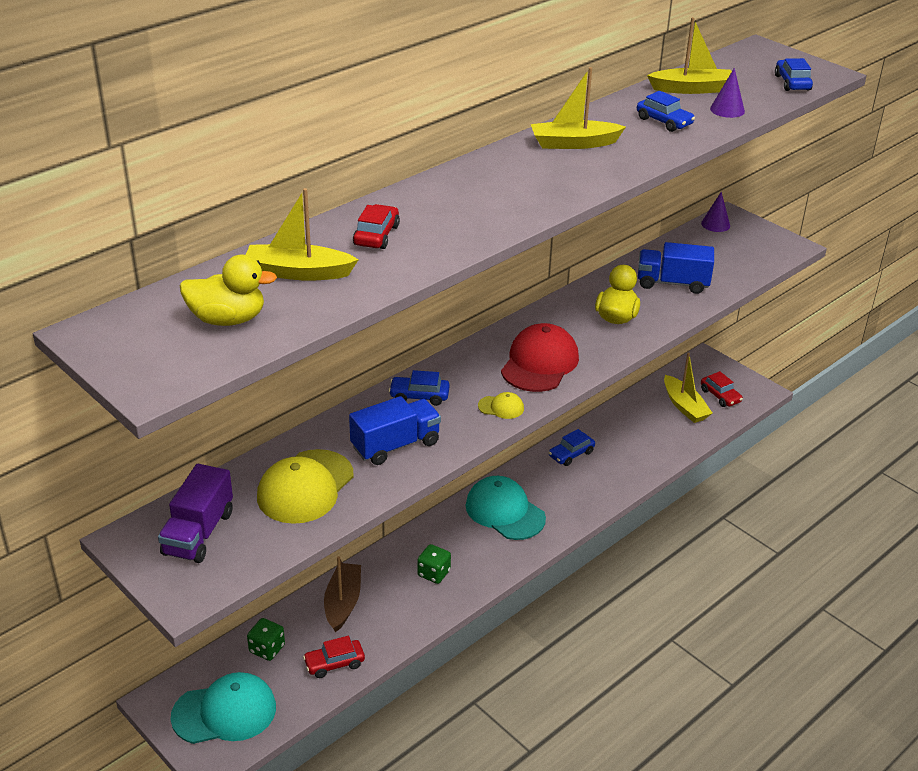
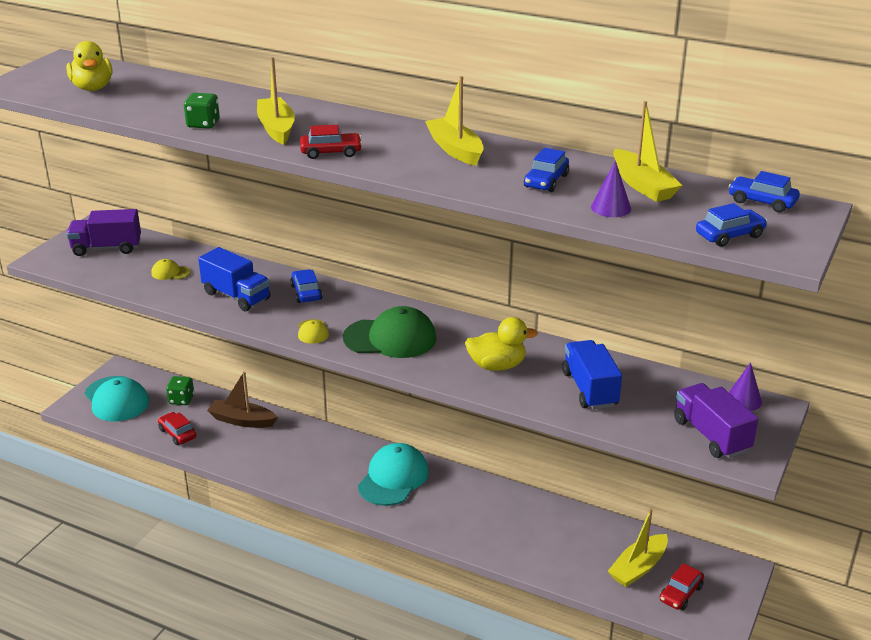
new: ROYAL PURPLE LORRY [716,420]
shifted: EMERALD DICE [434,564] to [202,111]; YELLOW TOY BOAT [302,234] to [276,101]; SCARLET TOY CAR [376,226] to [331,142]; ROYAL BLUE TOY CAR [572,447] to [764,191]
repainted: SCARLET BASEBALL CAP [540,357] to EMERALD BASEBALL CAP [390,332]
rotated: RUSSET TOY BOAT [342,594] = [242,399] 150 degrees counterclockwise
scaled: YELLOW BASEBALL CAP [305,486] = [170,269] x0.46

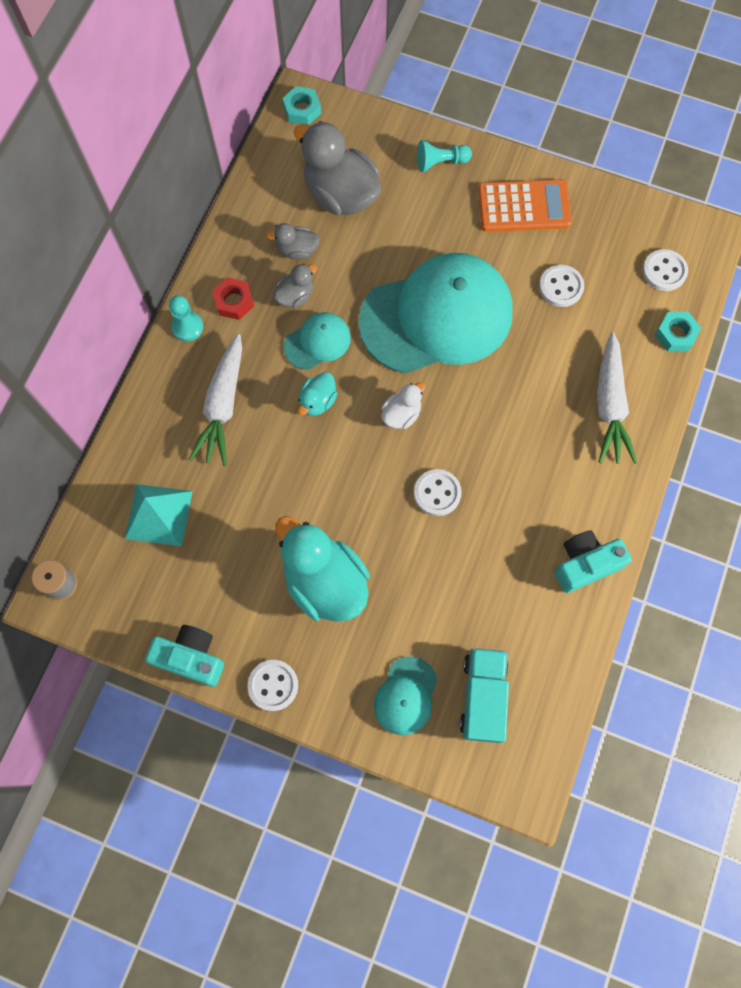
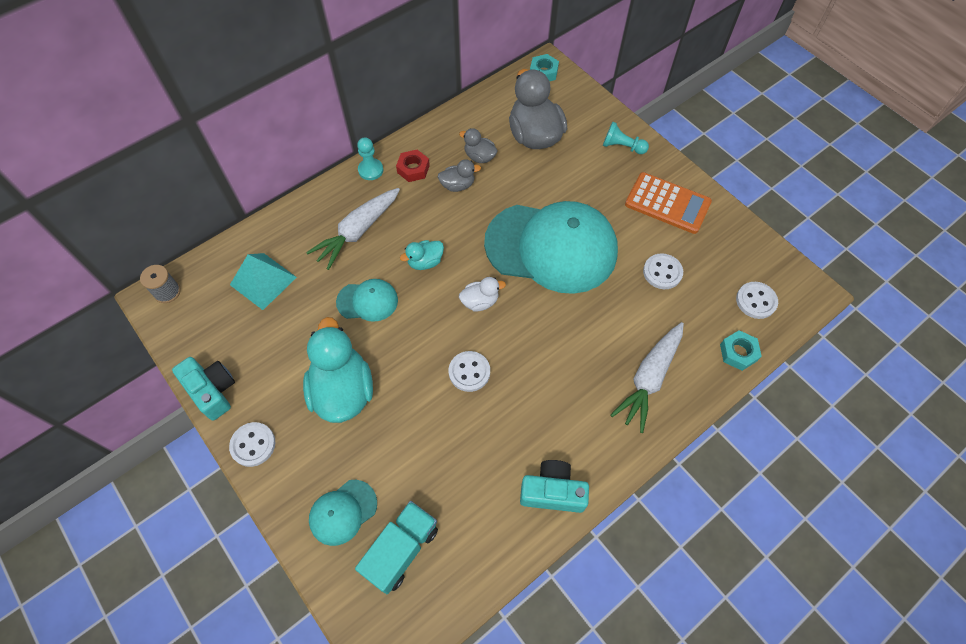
shifted: TEAL BASEBALL CAP [317,341] to [367,300]

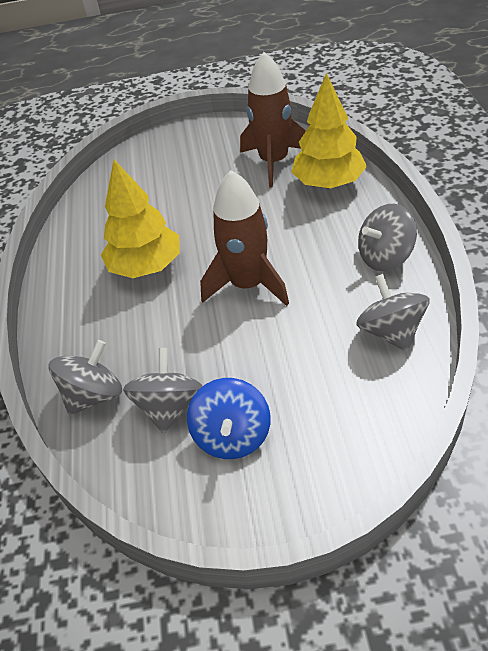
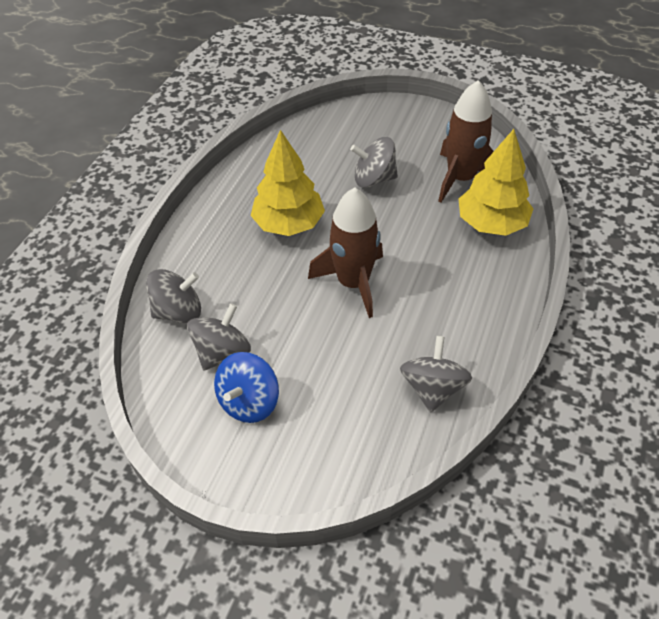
shifted: GREY WHIRLIGIG [387,237] to [374,162]

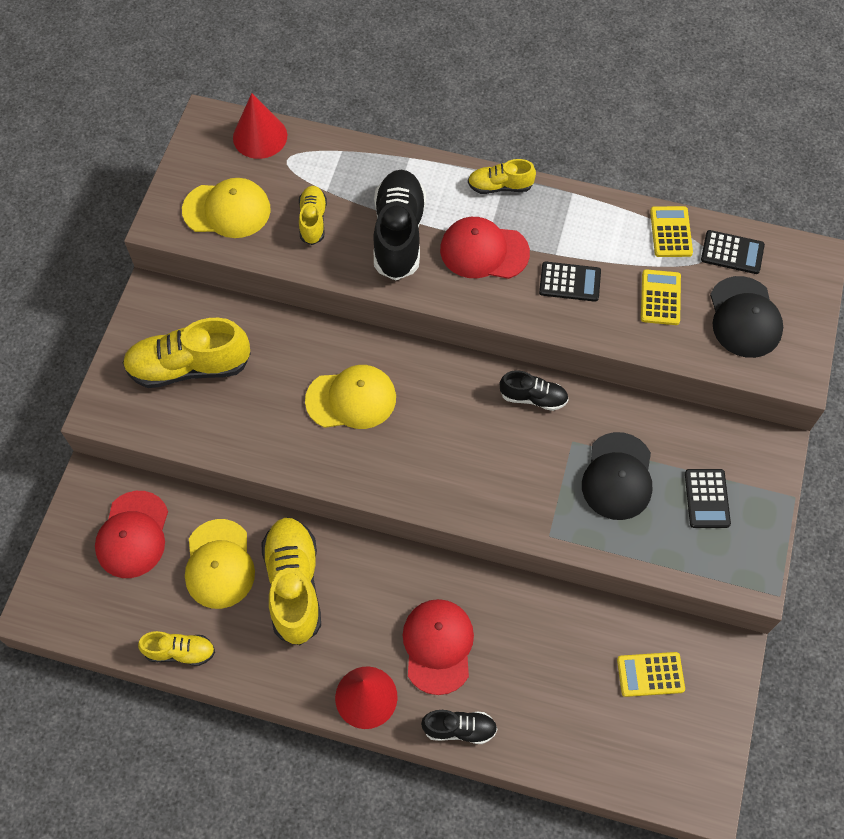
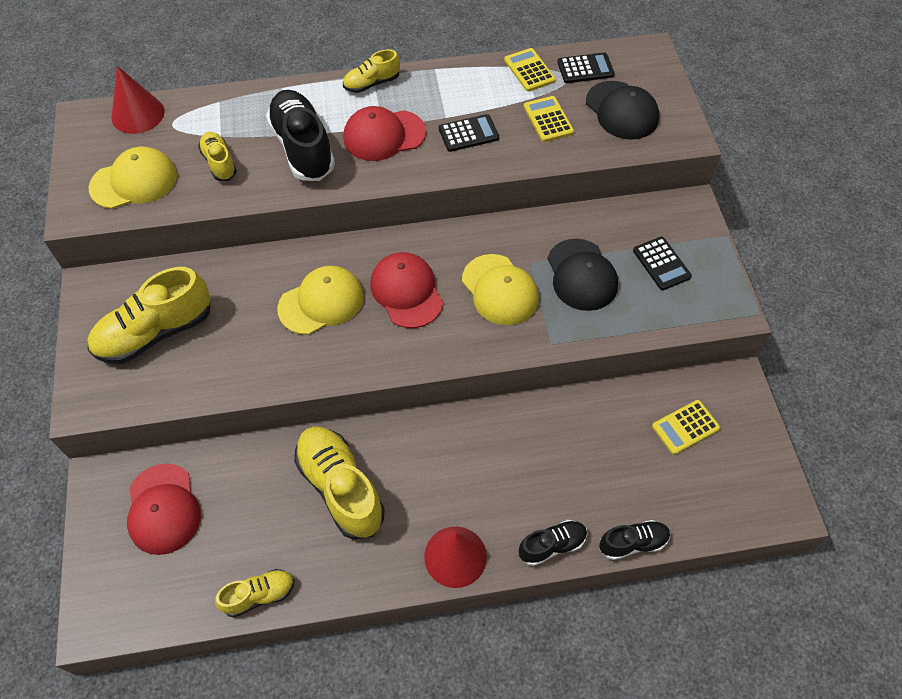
shifted: SCARLET BASEBALL CAP [438,647] to [406,290]; YELLOW BASEBALL CAP [220,564] to [500,289]; EBONY LACE-UP SHOE [534,390] to [634,540]

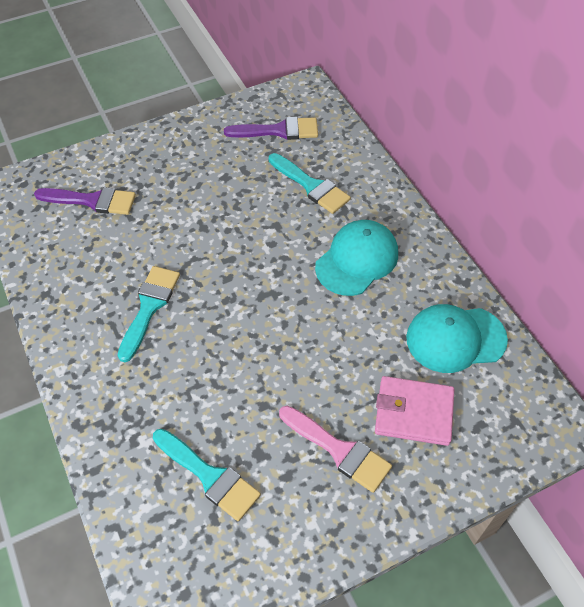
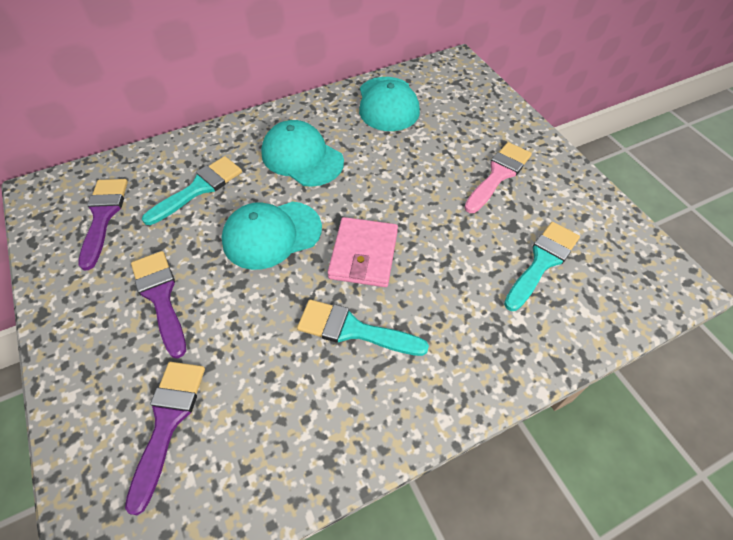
new: ROYAL PURPLE PAINT BRUSH [158,305]; TEAL BASEBALL CAP [271,235]
shifted: ROSE-PINK WALLET [415,411] to [363,252]

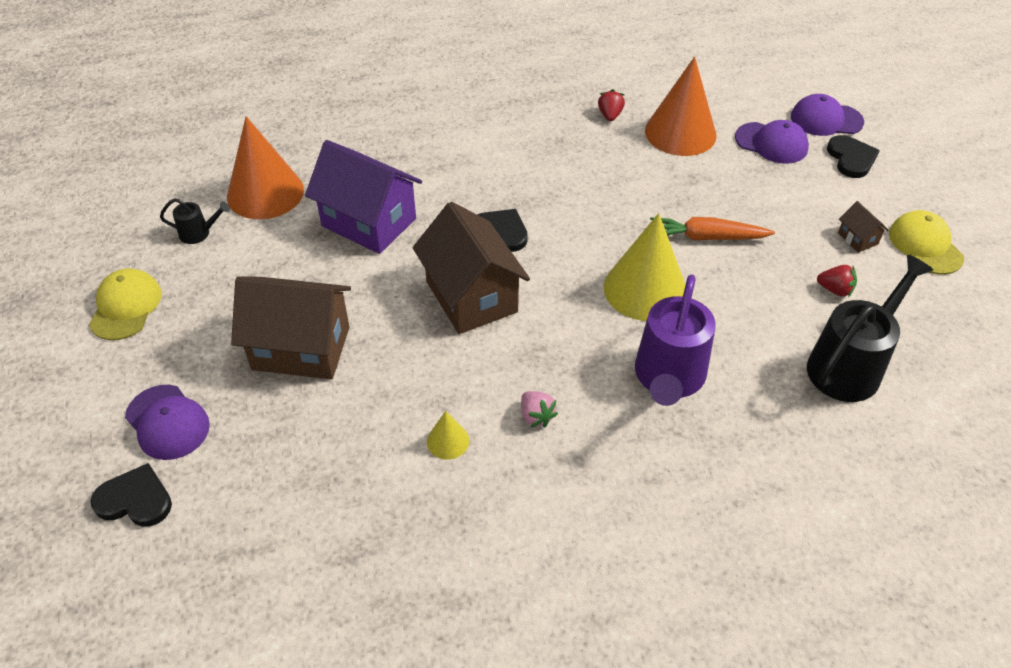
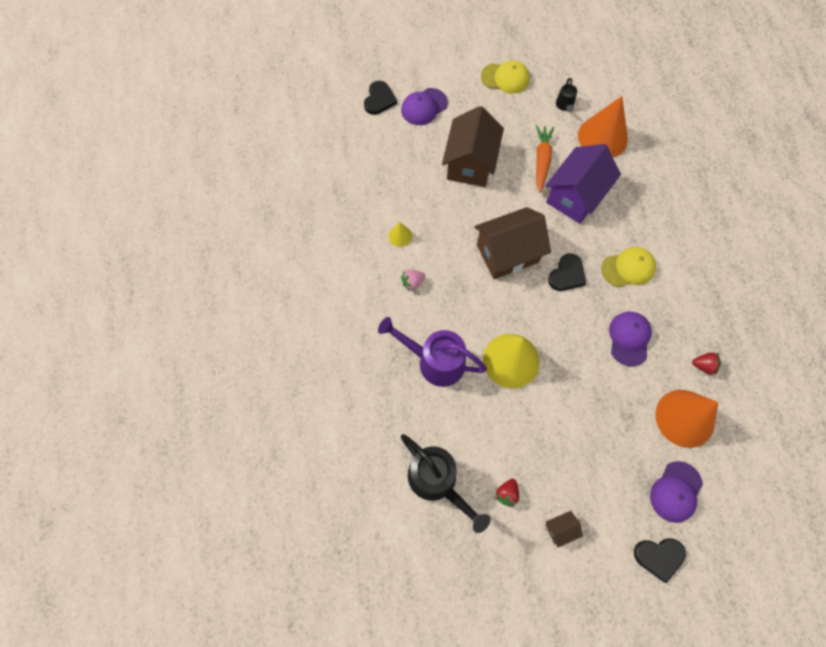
shifted: ORANGE-COLOURED TOY CARROT [712,228] to [545,159]; YELLOW BASEBALL CAP [926,242] to [628,267]; ROYAL PURPLE BASEBALL CAP [827,115] to [630,339]

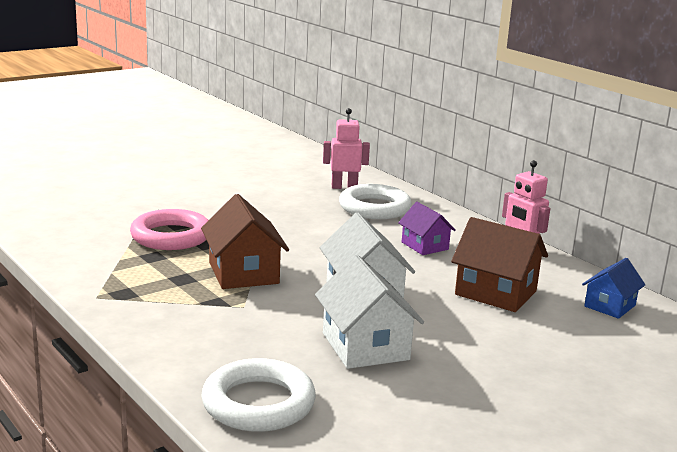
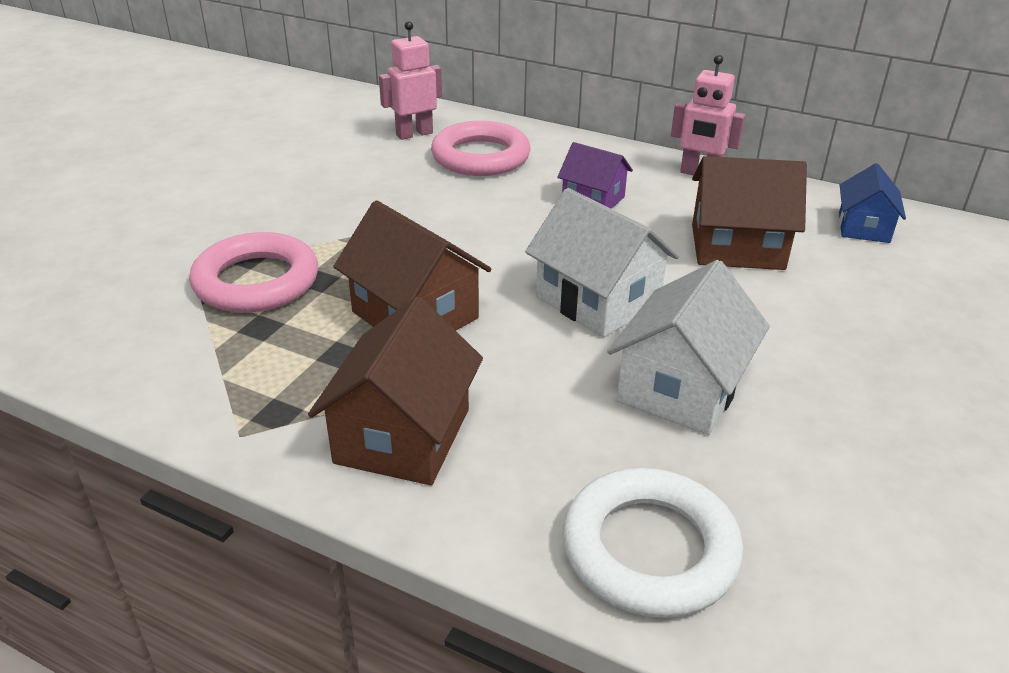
new: RUSSET HOUSE [395,391]
repainted: WHITE HOOP [375,201] to ROSE-PINK HOOP [481,148]
rotated: WHITE HOUSE [369,312] = [688,347] 75 degrees clockwise

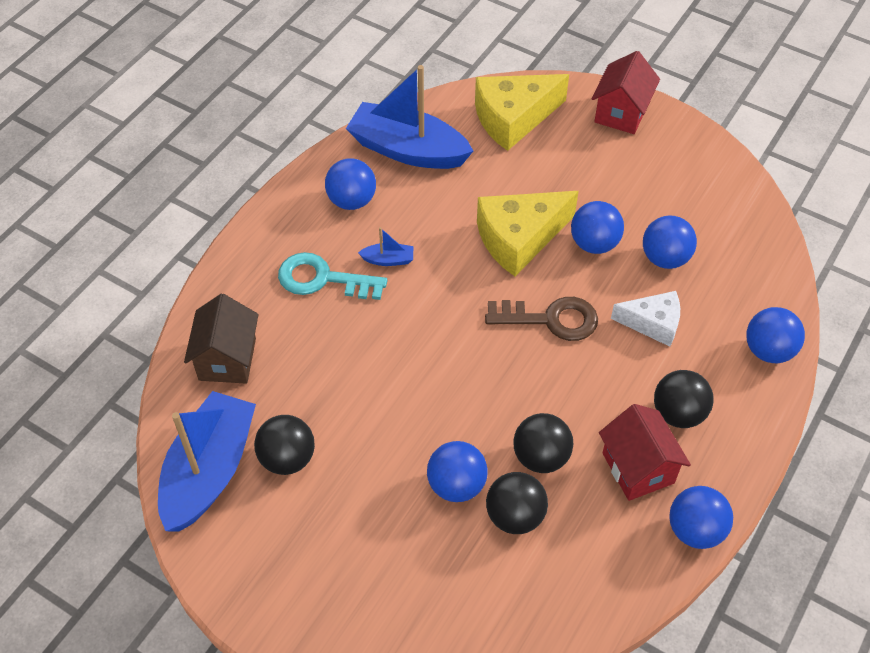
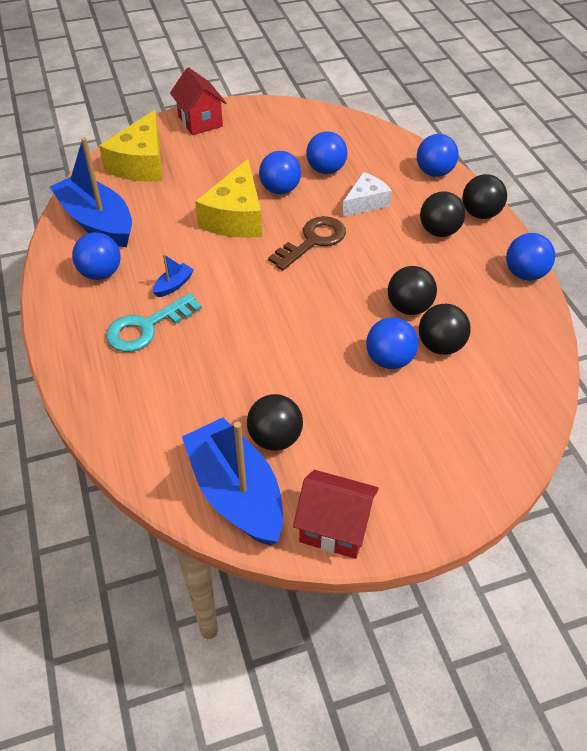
gone: RUSSET HOUSE [221,339]
new: EBONY SPHERE [484,196]
shifted: SCARLET HOUSE [645,452] to [336,514]
rotated: ROYAL BLUE TOY BOAT [409,117] = [91,192] 75 degrees clockwise

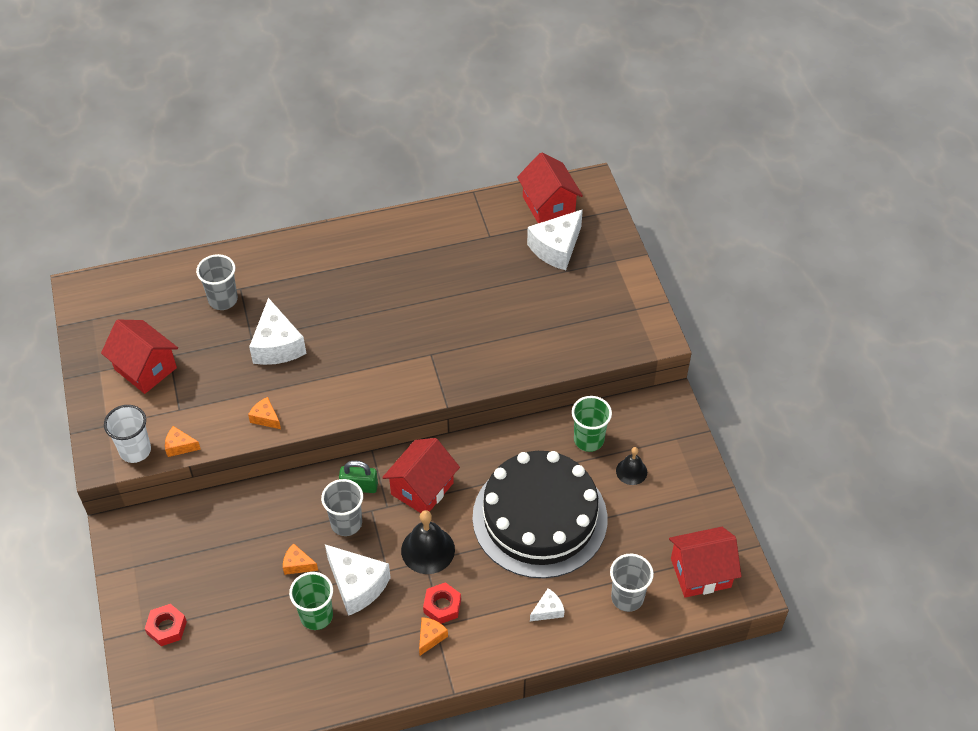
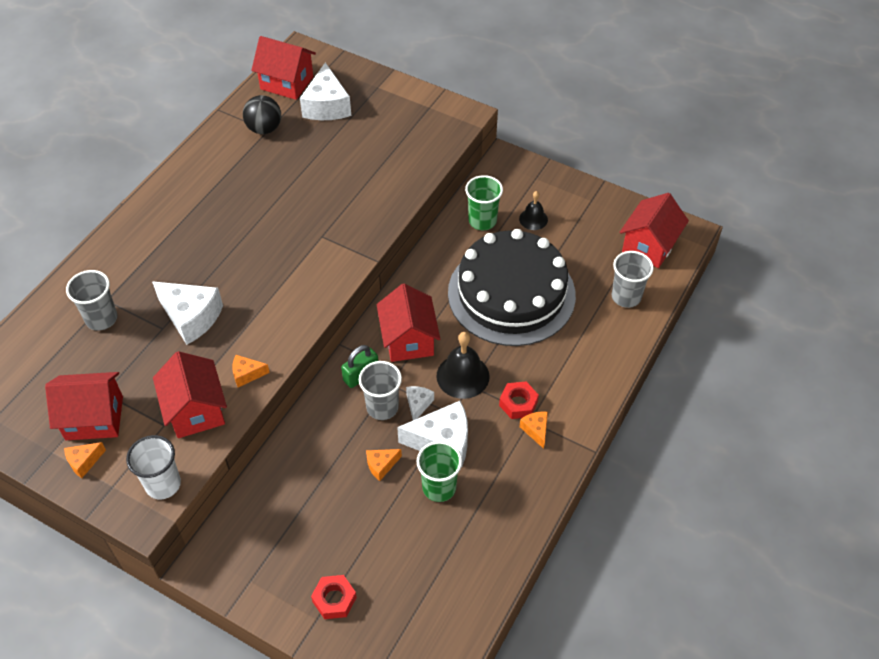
new: SCARLET HOUSE [190,394]; EBONY SPHERE [262,114]
shifted: ORANGE-COLOURED CHEESE WEDGE [183,441] to [85,460]; WHITE CHEESE WEDGE [547,604] to [420,403]

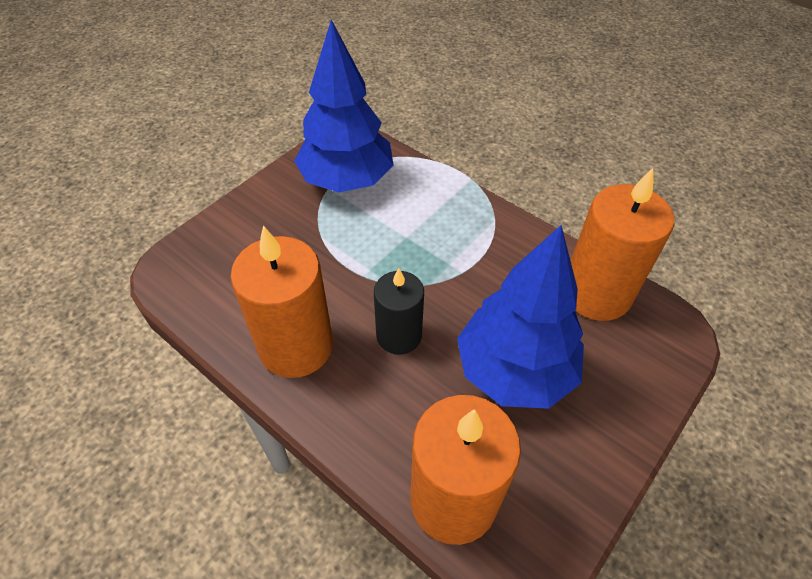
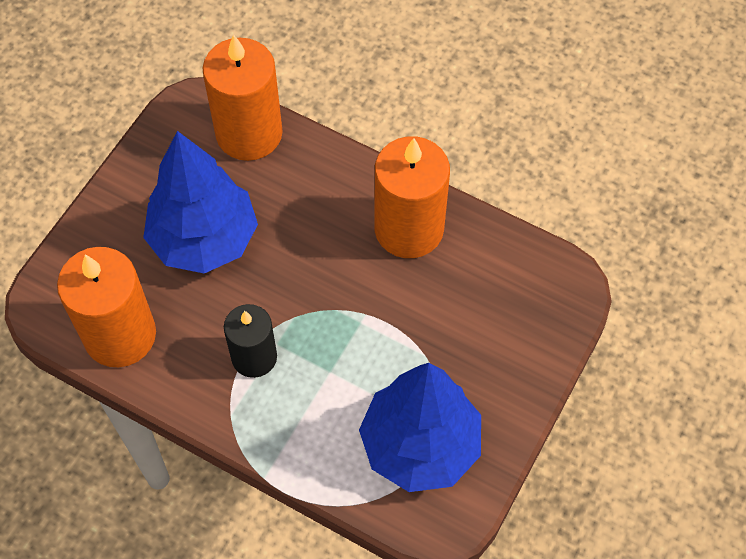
shifted: EBONY PILLAR CANDLE [399,311] to [250,341]

